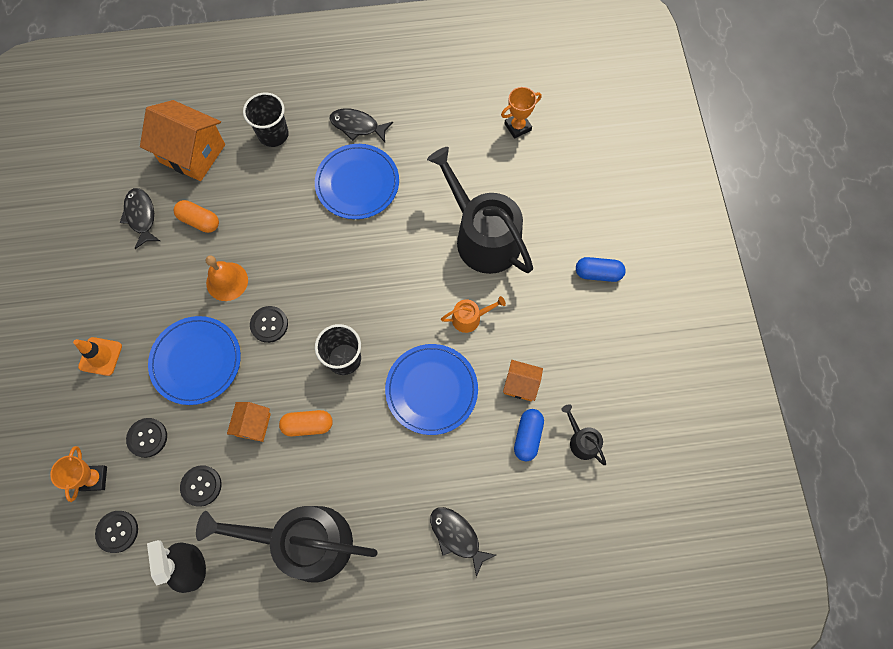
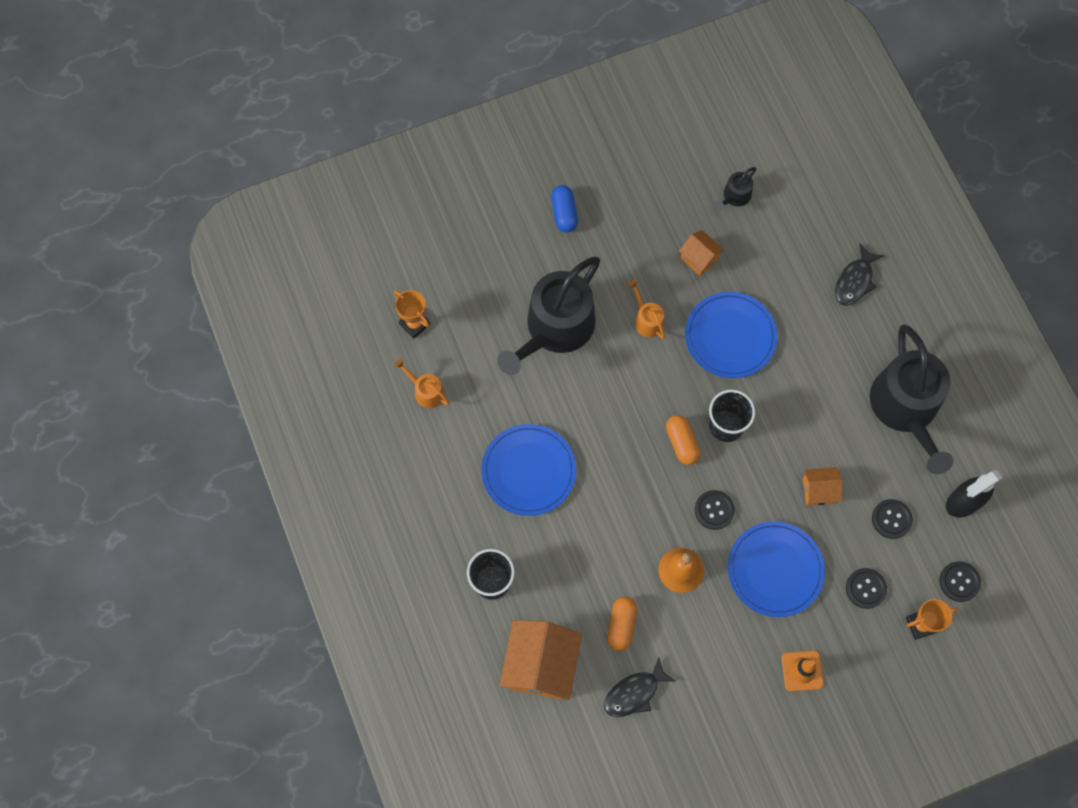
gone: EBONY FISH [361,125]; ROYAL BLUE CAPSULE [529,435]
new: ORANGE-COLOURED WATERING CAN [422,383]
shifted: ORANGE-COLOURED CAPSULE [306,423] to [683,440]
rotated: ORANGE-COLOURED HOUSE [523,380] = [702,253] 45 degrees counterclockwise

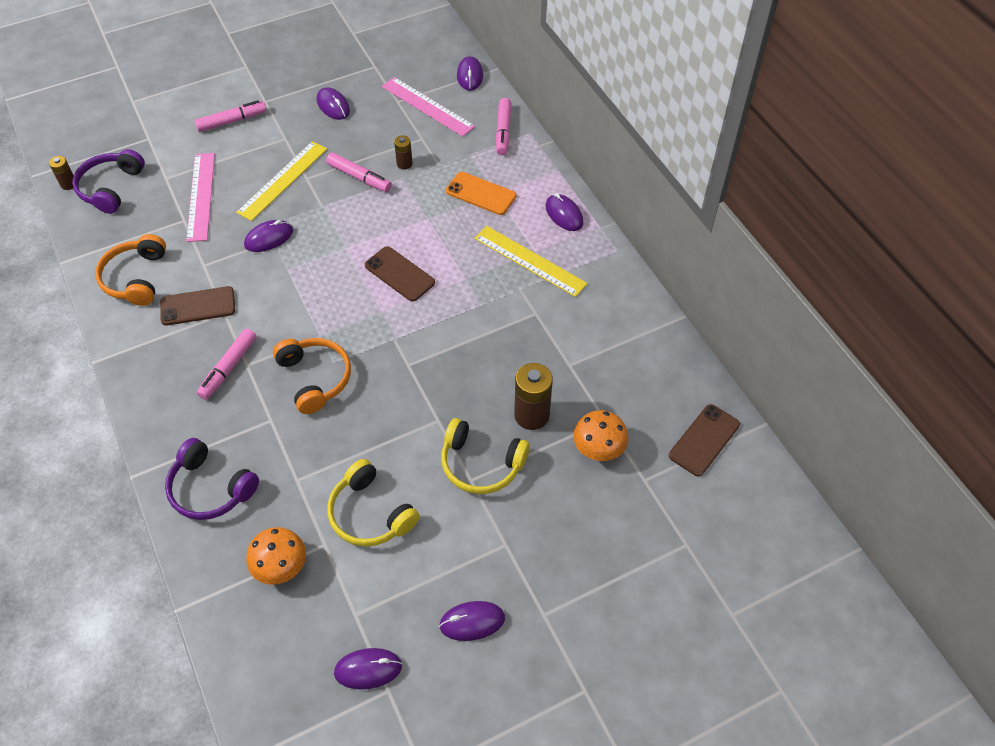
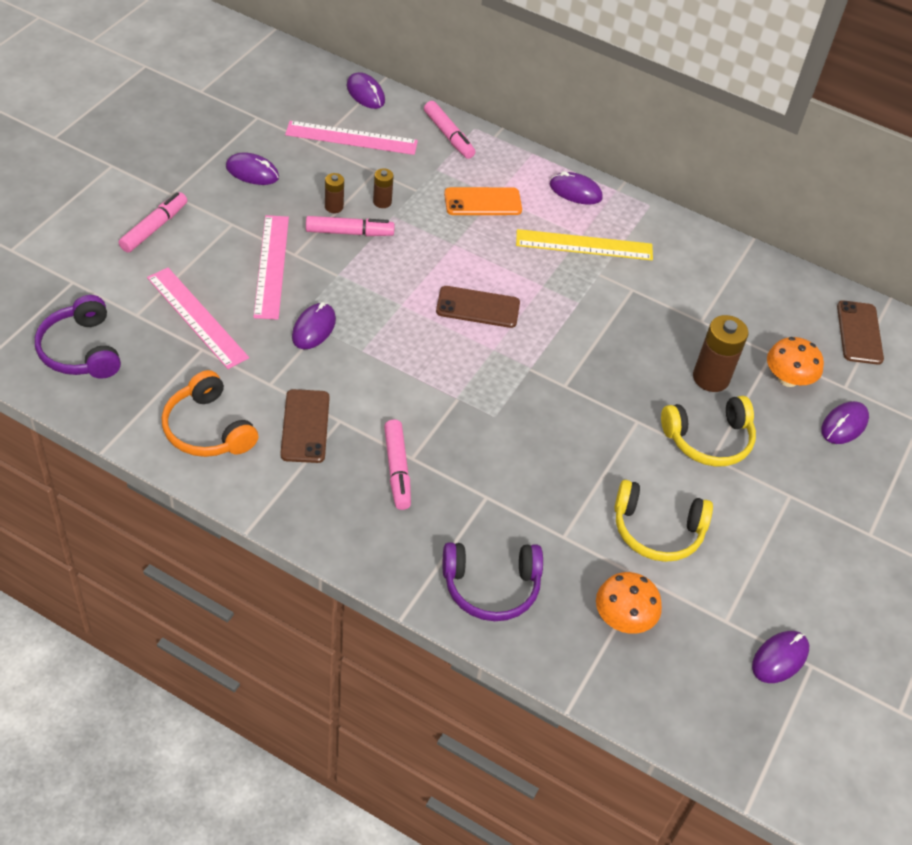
gone: ORANGE-COLOURED HEADPHONES [312,376]
shifted: RUSSET POWER CELL [61,173] to [334,193]; ROYAL PURPLE MOUSE [472,621] to [845,422]
repainted: YELLOW MEASURING STICK [281,181] to ROSE-PINK MEASURING STICK [271,267]
rotated: RUSSET PHONE [197,306] = [305,426] 45 degrees counterclockwise

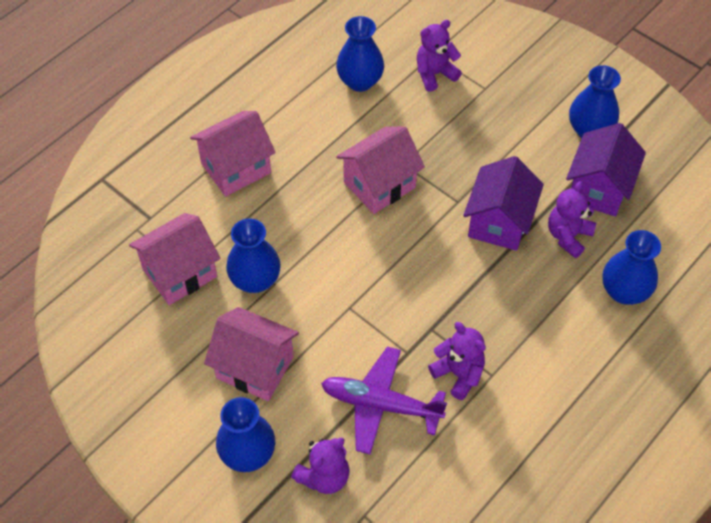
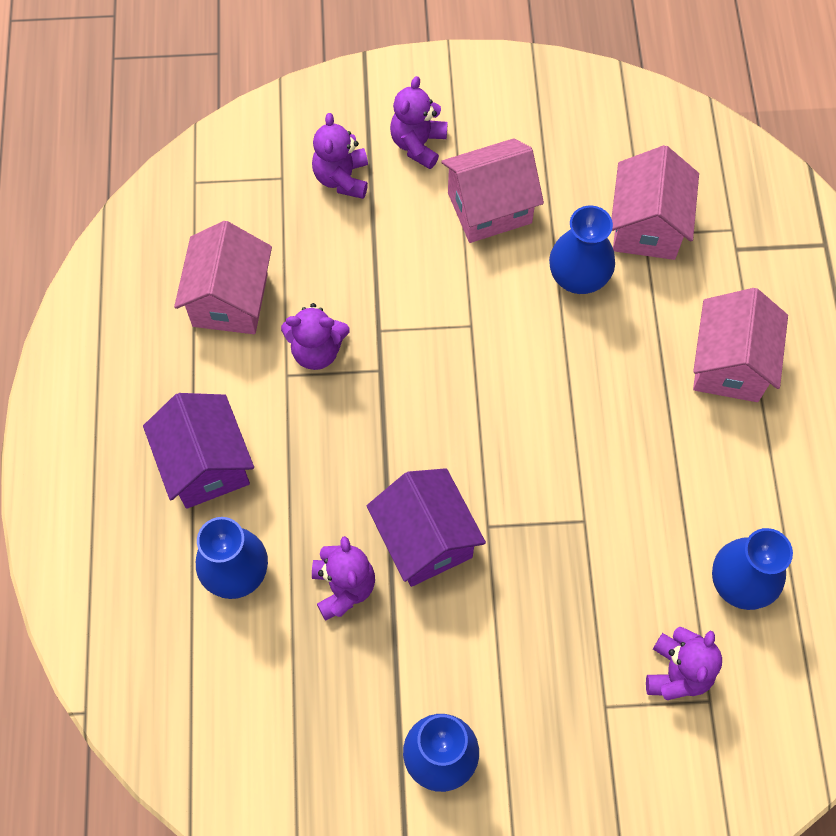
gone: ROYAL PURPLE AEROPLANE [384,400]
shifted: ROYAL PURPLE HOUSE [606,170] to [198,451]; ROSE-PINK HOUSE [380,170] to [223,277]
swapped: ROYAL BLUE FLOWER VASE [245,434] to ROYAL PURPLE TEDDY BEAR [419,122]

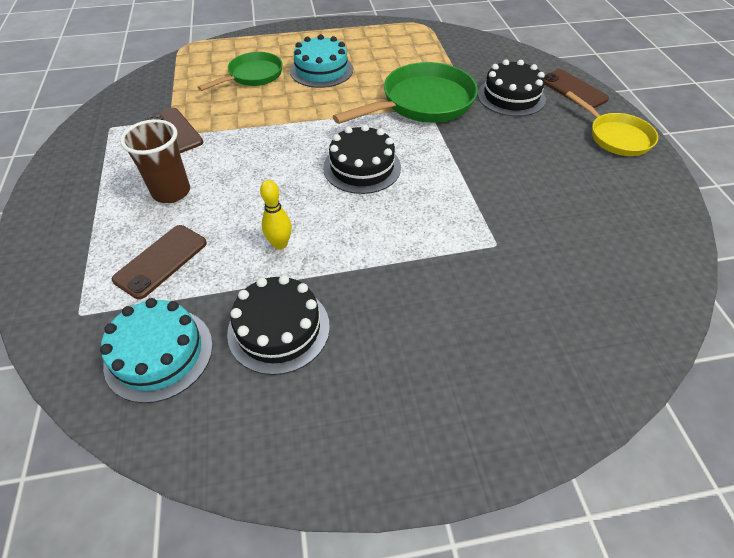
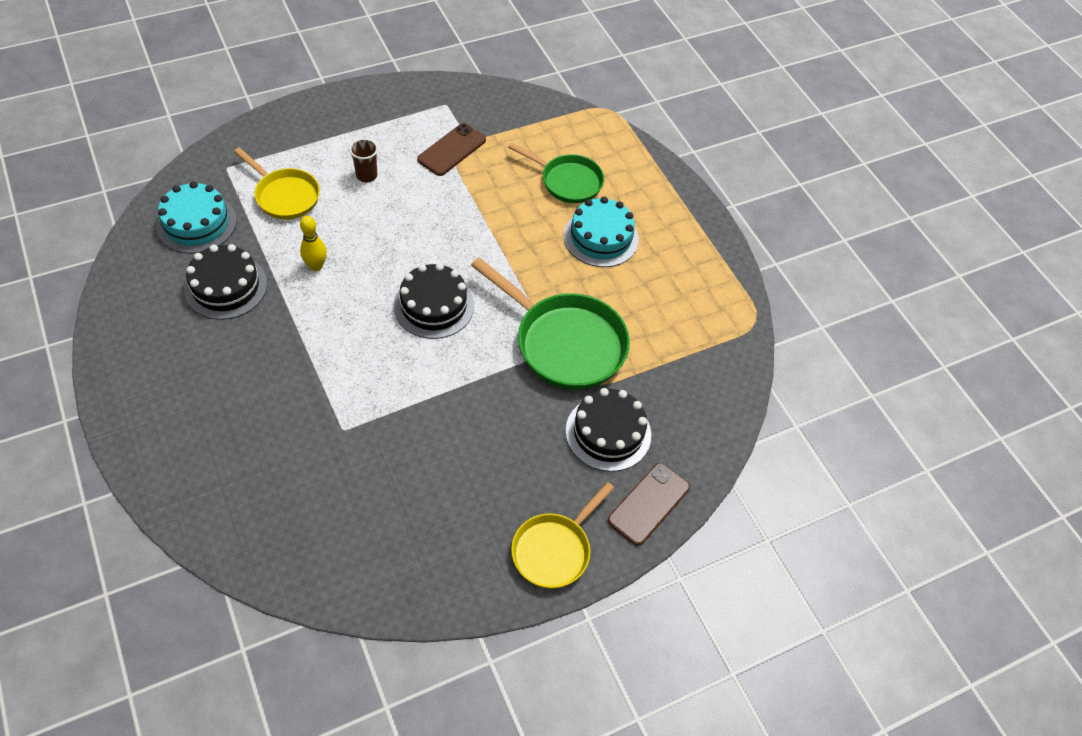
swapped: RUSSET PHONE [159,262] to YELLOW SKILLET [277,183]
scaled: RUSSET BEAKER [155,161] = [363,160] x0.62

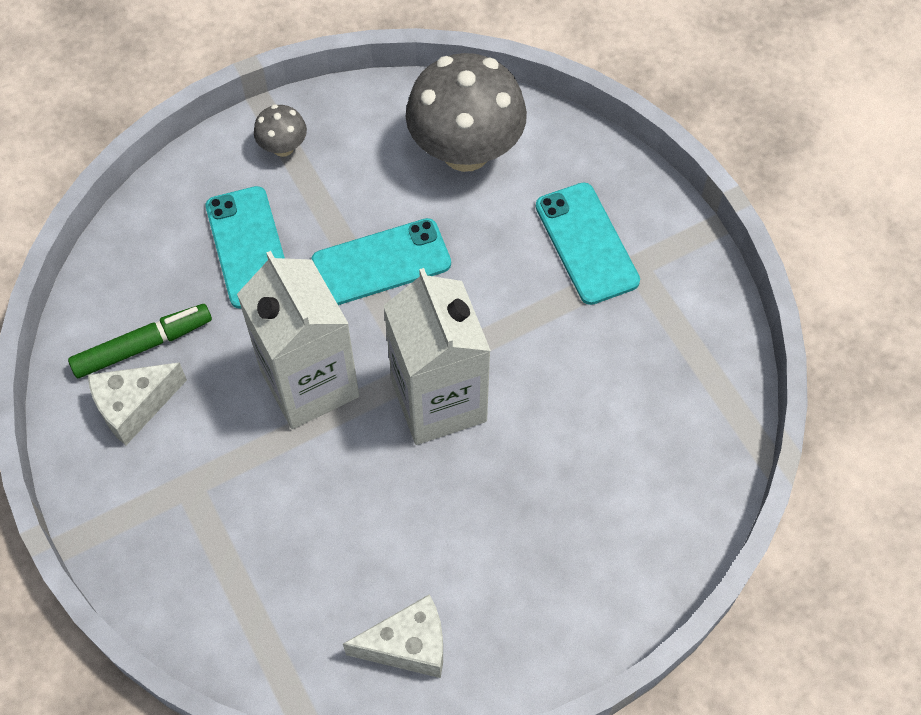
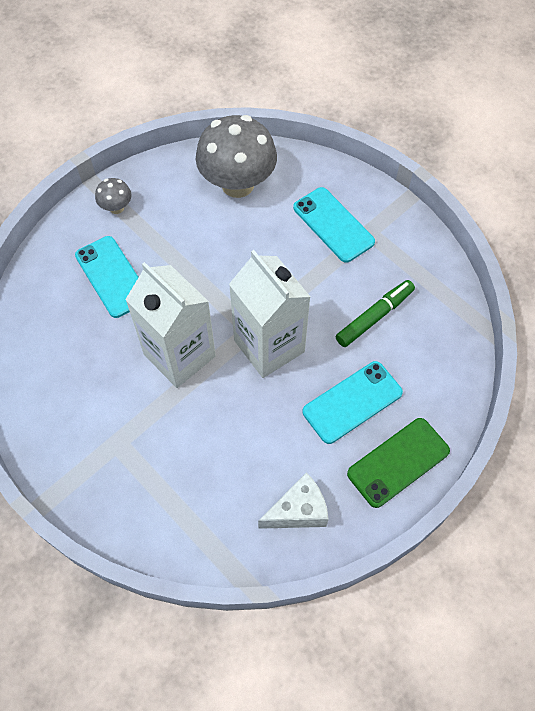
gone: WHITE CHEESE WEDGE [137,404]
new: EMERALD PHONE [398,463]
shifted: TEAL PHONE [381,261] to [353,402]; EMERALD MARKER [140,341] to [375,313]

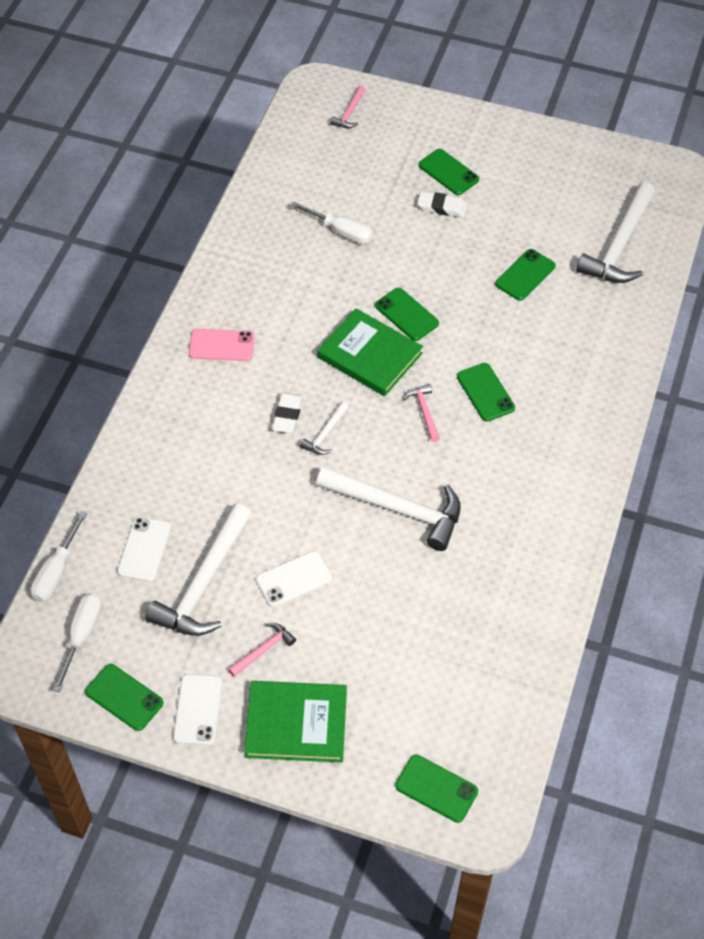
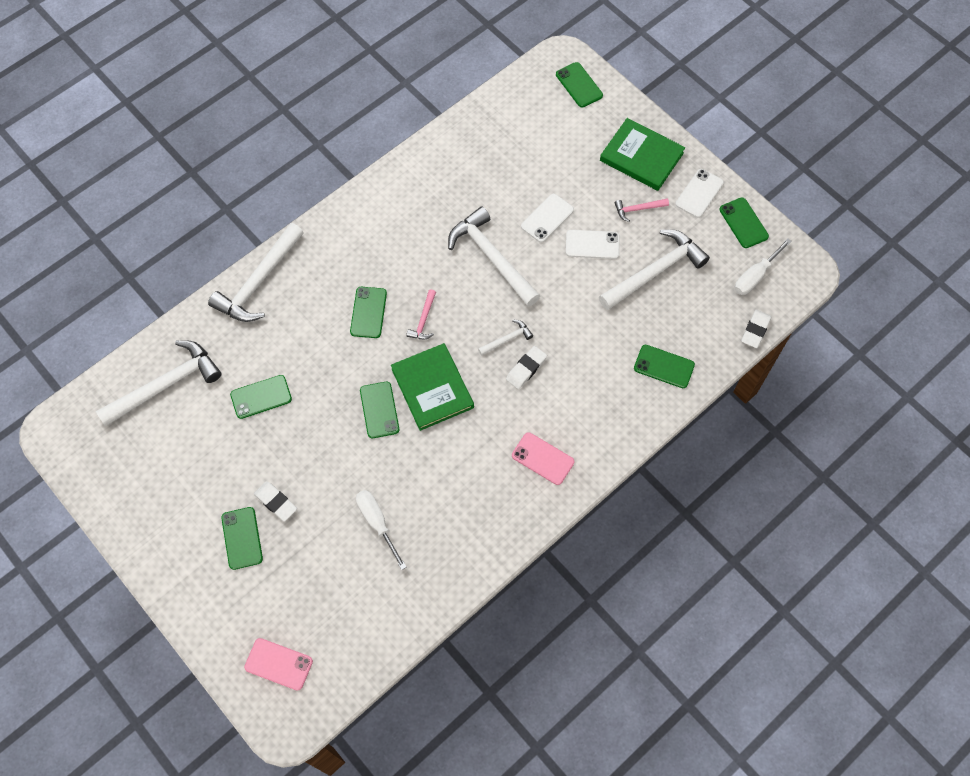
new: WHITE CARPENTER'S HAMMER [256,272]; EMERALD PHONE [664,366]
shifted: WHITE PHONE [144,549] to [547,218]
swapped: ROSE-PINK CARPENTER'S HAMMER [347,107] to ROSE-PINK PHONE [278,664]; WHITE SCREWDRIVER [59,556] to WHITE PENCIL ERASER [756,329]

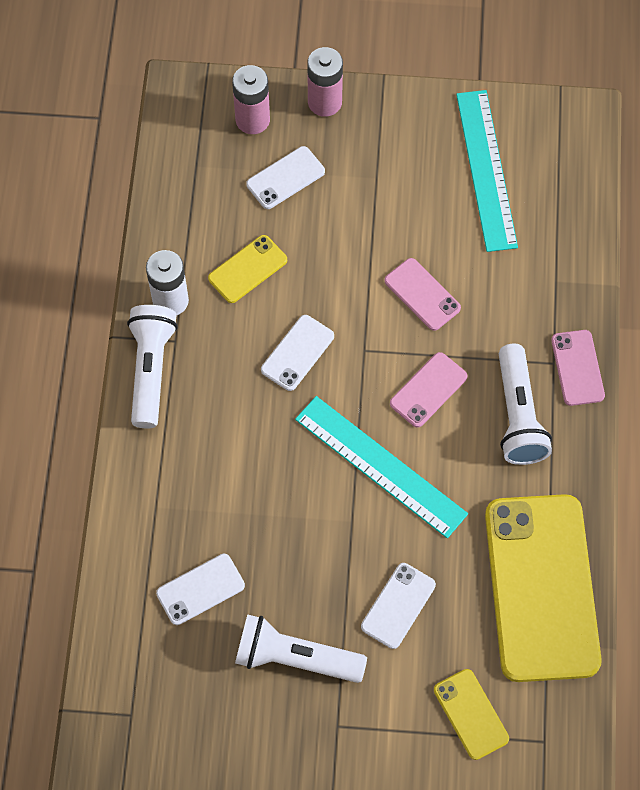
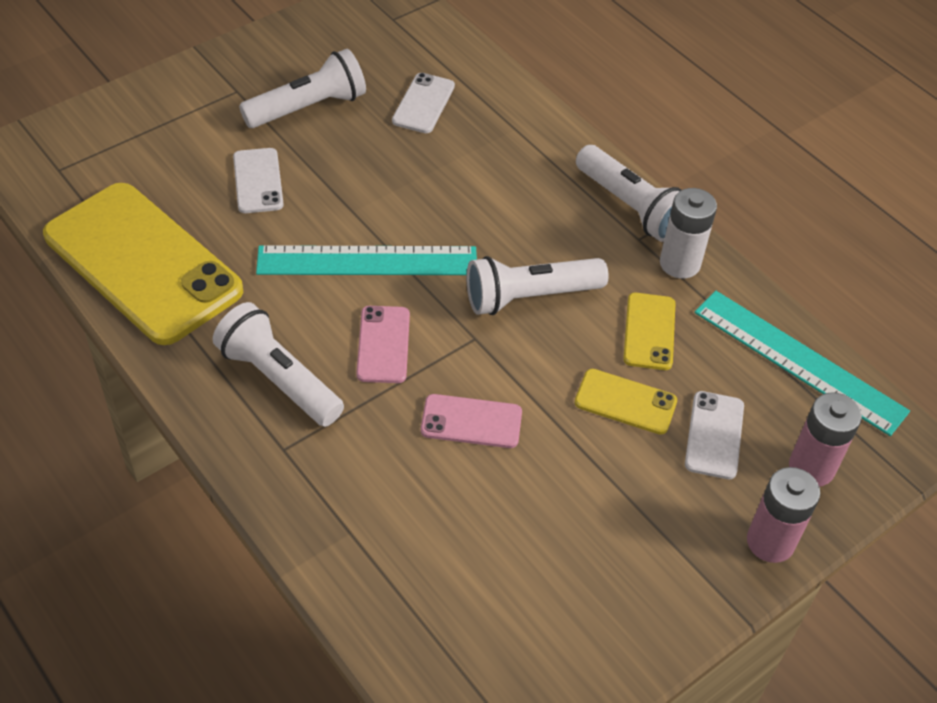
gone: ROSE-PINK PHONE [578,368]
shifted: YELLOW PHONE [471,714] to [626,402]; TEAL MEASURING STICK [487,171] to [802,363]
swapped: WHITE PHONE [297,353] to WHITE TORCH [537,285]

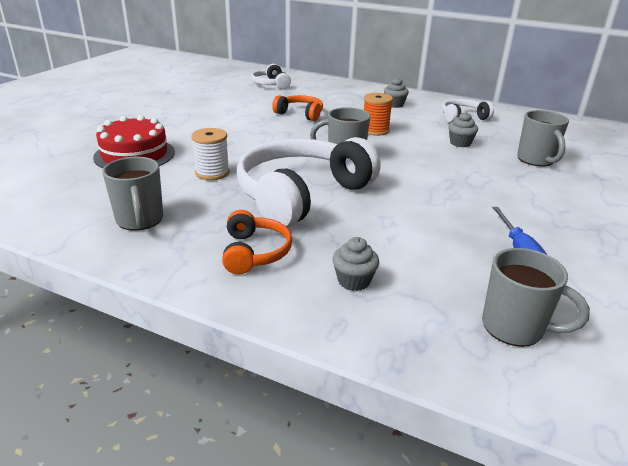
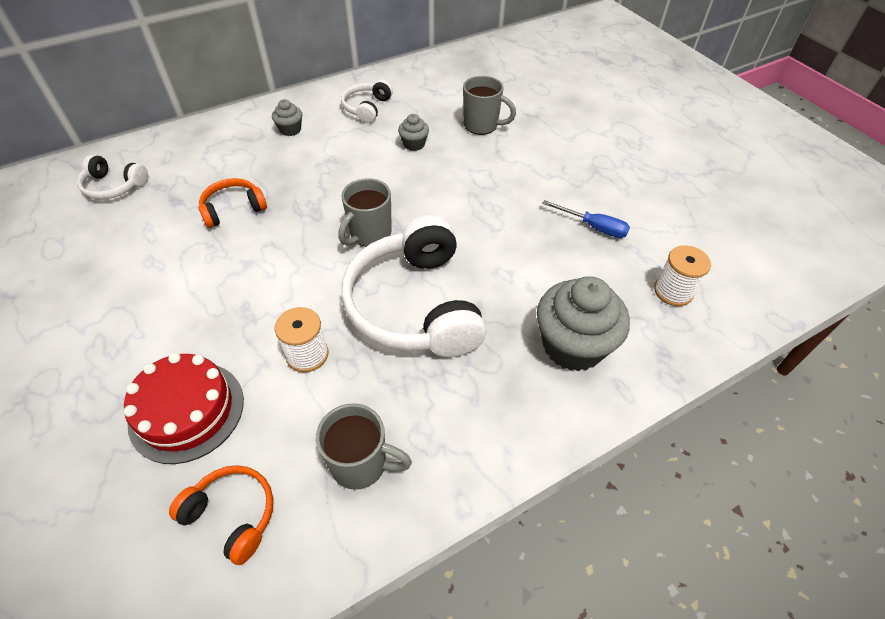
gone: ORANGE-COLOURED BOBBIN [378,114]
shifted: ORANGE-COLOURED HEADPHONES [257,242] to [221,515]
swapped: GREY COFFEE MUG [536,297] to WHITE BOBBIN [682,275]
scaled: GREY CUPCAKE [355,264] = [583,324] x2.11

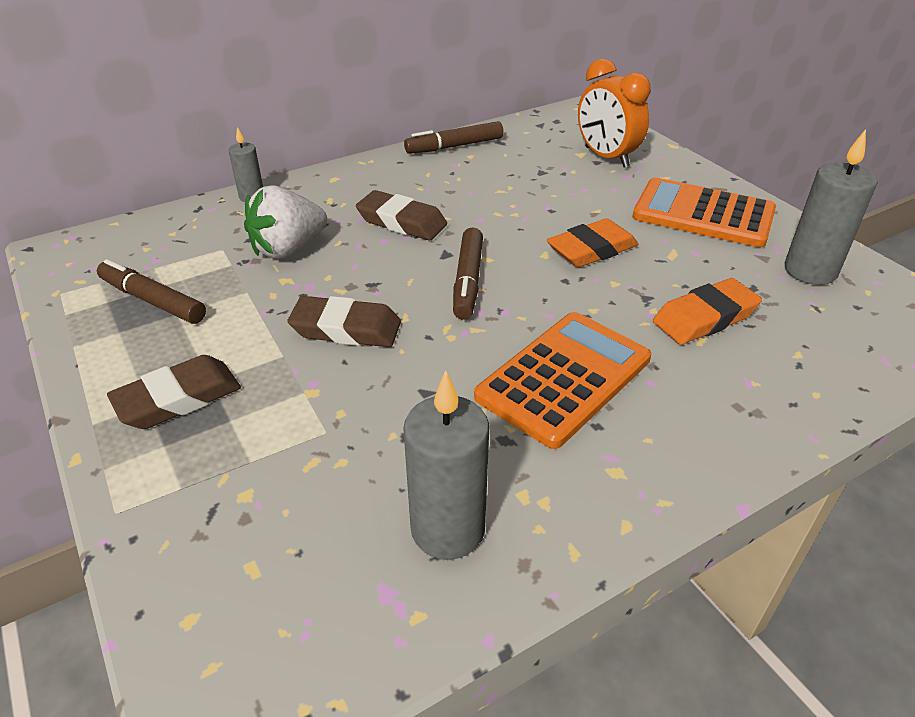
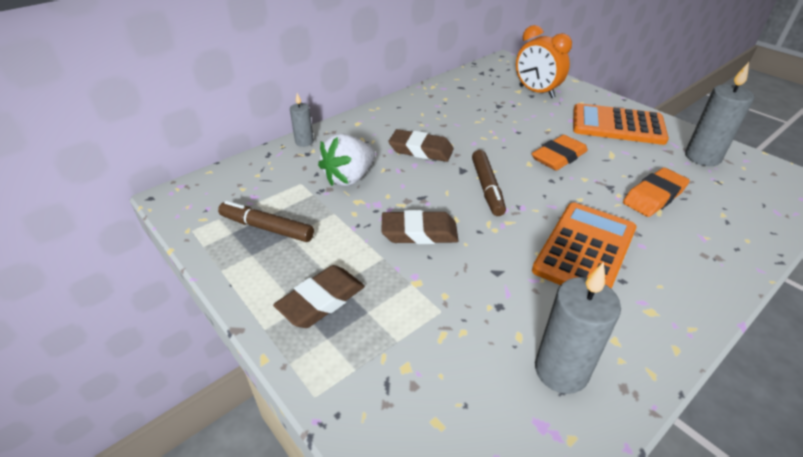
gone: RUSSET MARKER [454,137]

